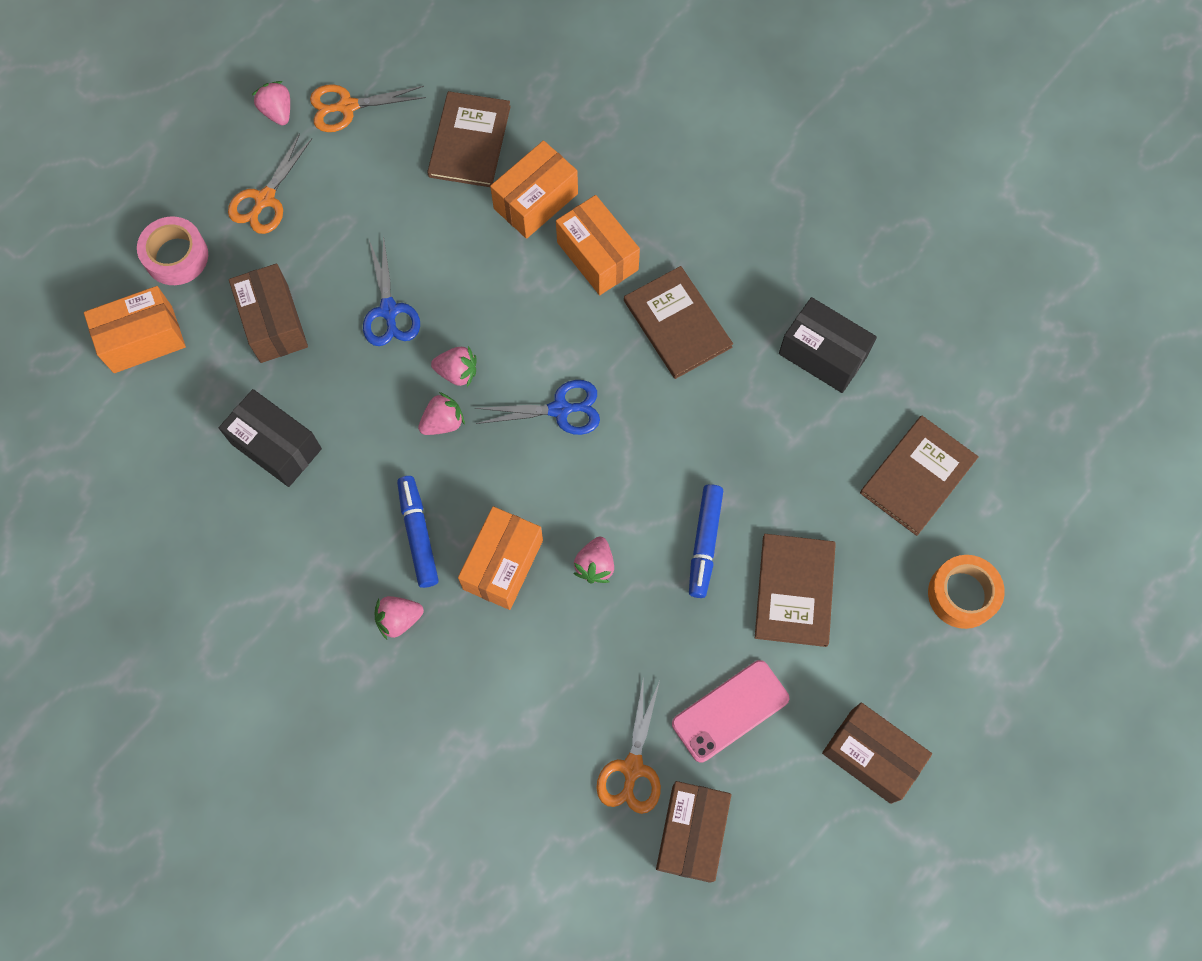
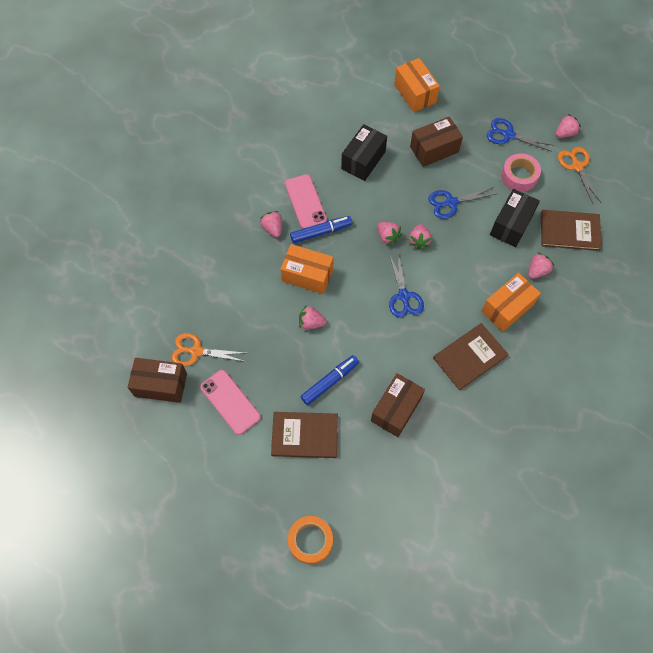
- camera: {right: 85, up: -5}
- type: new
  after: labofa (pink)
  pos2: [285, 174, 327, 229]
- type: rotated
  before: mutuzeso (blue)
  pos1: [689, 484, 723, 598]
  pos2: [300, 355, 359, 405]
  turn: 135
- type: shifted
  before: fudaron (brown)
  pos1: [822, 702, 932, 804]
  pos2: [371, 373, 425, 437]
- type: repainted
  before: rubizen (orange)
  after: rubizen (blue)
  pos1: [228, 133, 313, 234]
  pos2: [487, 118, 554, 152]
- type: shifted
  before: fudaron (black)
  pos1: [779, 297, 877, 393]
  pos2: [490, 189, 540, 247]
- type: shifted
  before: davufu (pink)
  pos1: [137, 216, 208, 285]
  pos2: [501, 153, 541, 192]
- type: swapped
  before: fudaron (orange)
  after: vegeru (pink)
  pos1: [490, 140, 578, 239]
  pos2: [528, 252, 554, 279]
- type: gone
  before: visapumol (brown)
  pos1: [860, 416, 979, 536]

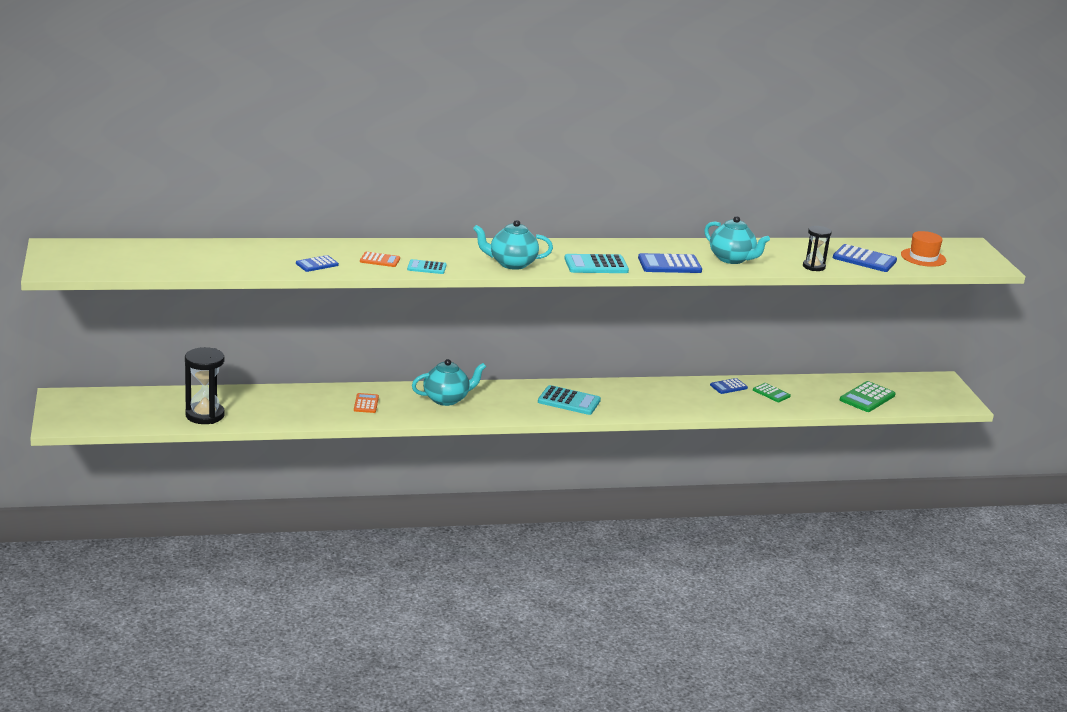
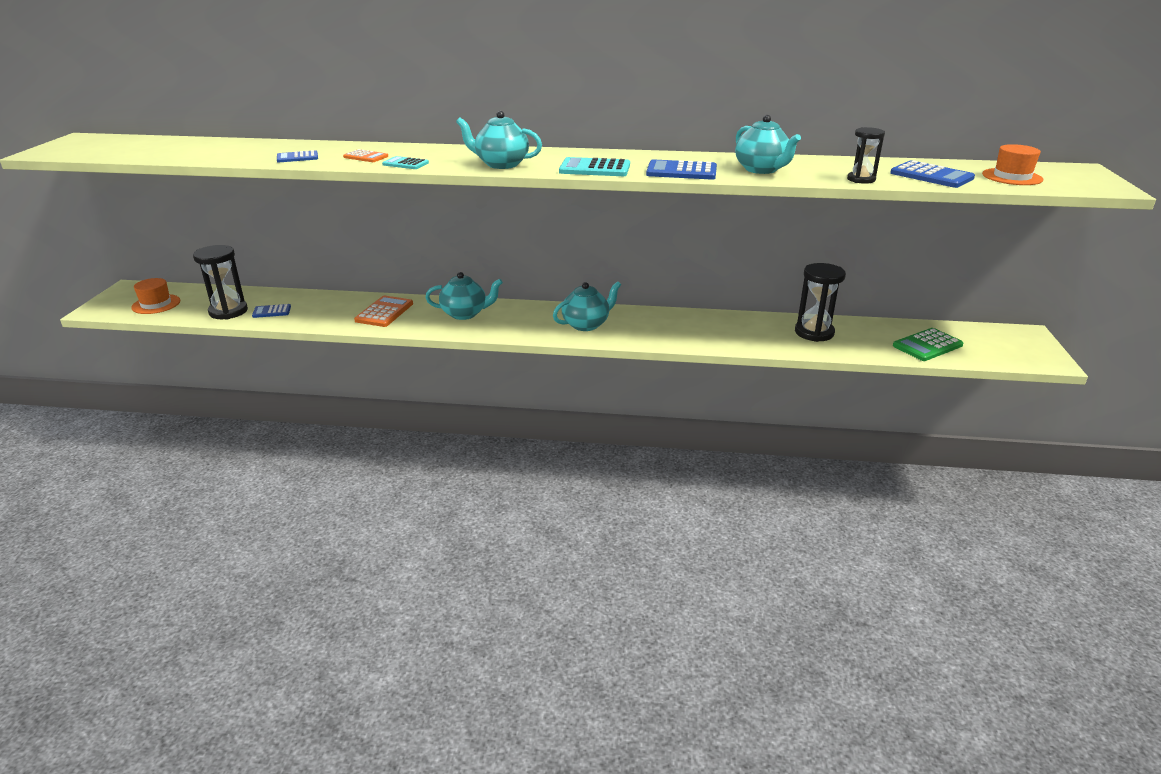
- camera: {right: 20, up: 5}
- type: new
  after: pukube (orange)
  pos2: [131, 278, 180, 314]
- type: shifted
  before: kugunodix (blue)
  pos1: [710, 378, 748, 394]
  pos2: [252, 304, 291, 318]
- type: scaled
  before: kugunodix (orange)
  pos1: [354, 393, 379, 413]
  pos2: [354, 296, 413, 327]
  scale: 1.65
- type: swapped
  before: kugunodix (turquoise)
  after: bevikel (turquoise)
  pos1: [538, 385, 601, 415]
  pos2: [553, 281, 621, 331]
- type: swapped
  before: kugunodix (green)
  after: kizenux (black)
  pos1: [753, 383, 791, 402]
  pos2: [795, 263, 846, 342]

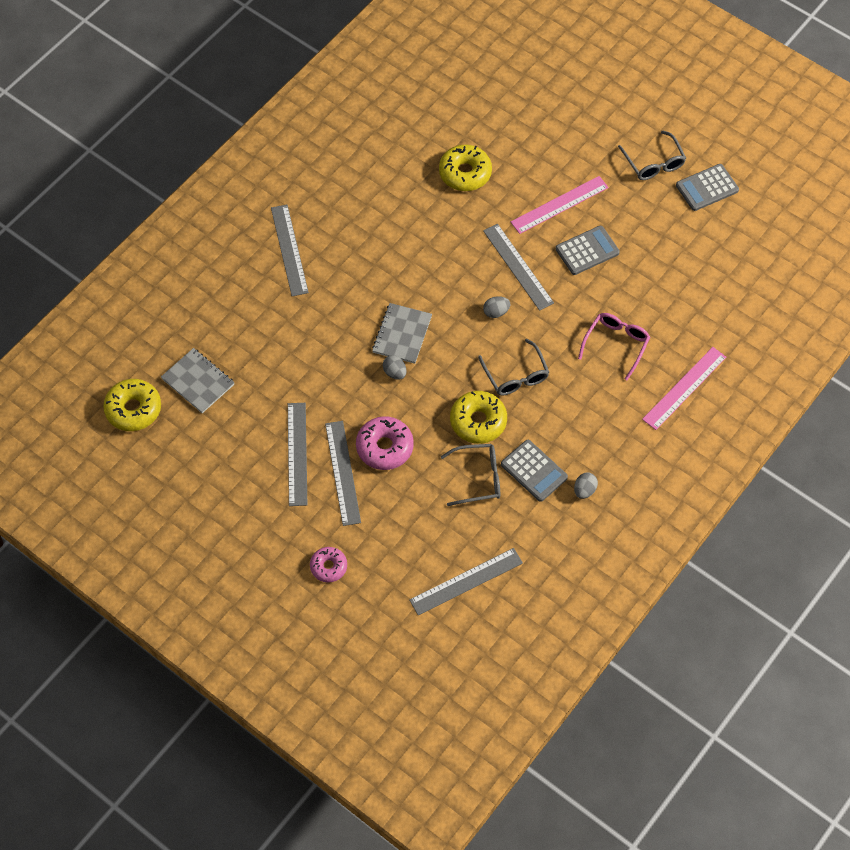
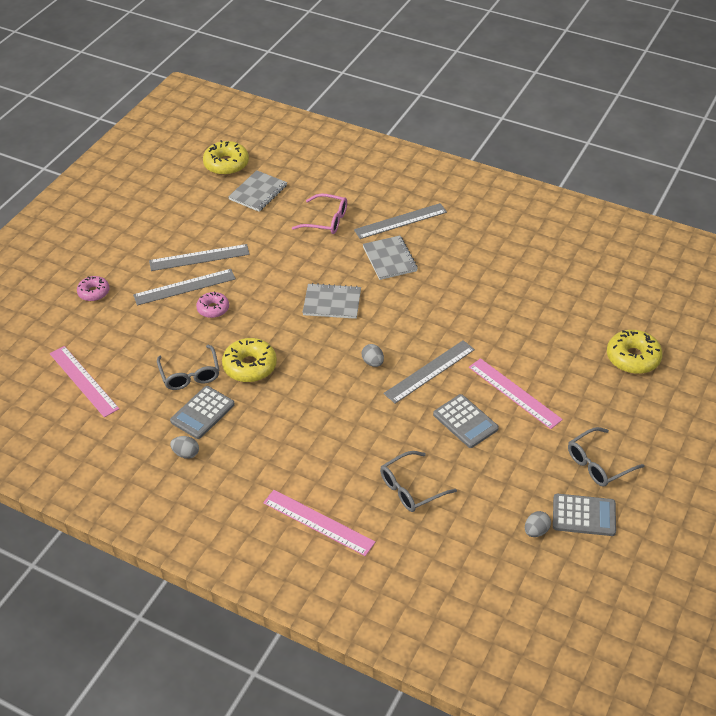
- camera: {right: 80, up: -15}
- type: repainted
  before: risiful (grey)
  after: risiful (pink)
  pos1: [410, 548, 523, 615]
  pos2: [50, 346, 119, 418]
- type: scaled
  before: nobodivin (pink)
  pos1: [356, 416, 414, 470]
  pos2: [196, 291, 229, 318]
  scale: 0.63
- type: shifted
  before: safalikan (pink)
  pos1: [578, 313, 650, 380]
  pos2: [292, 194, 347, 234]
- type: new
  after: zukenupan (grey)
  pos2: [363, 236, 418, 280]
- type: shifted
  before: safalikan (grey)
  pos1: [478, 339, 549, 396]
  pos2: [380, 451, 457, 512]
- type: shifted
  before: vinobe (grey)
  pos1: [383, 355, 407, 380]
  pos2: [525, 511, 551, 537]
- type: rotated
  before: kugunodix (grey)
  pos1: [676, 164, 739, 211]
  pos2: [553, 494, 616, 536]
  turn: 135
- type: shifted
  before: nobodivin (yellow)
  pos1: [439, 145, 492, 191]
  pos2: [607, 330, 663, 374]

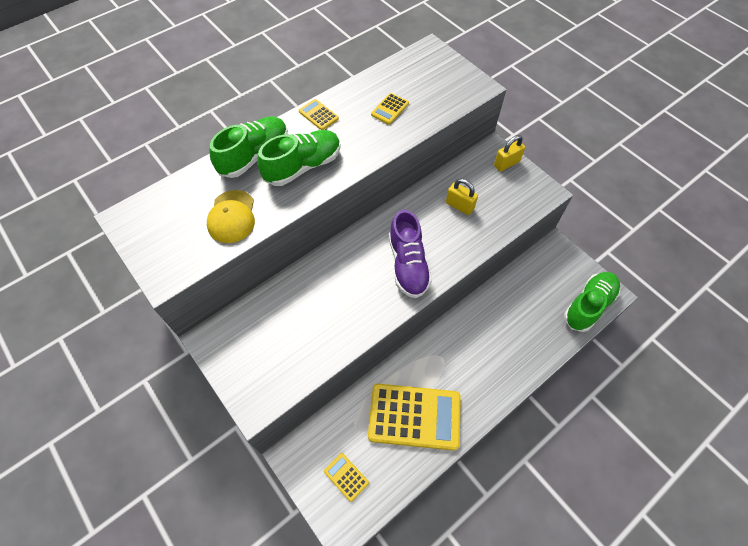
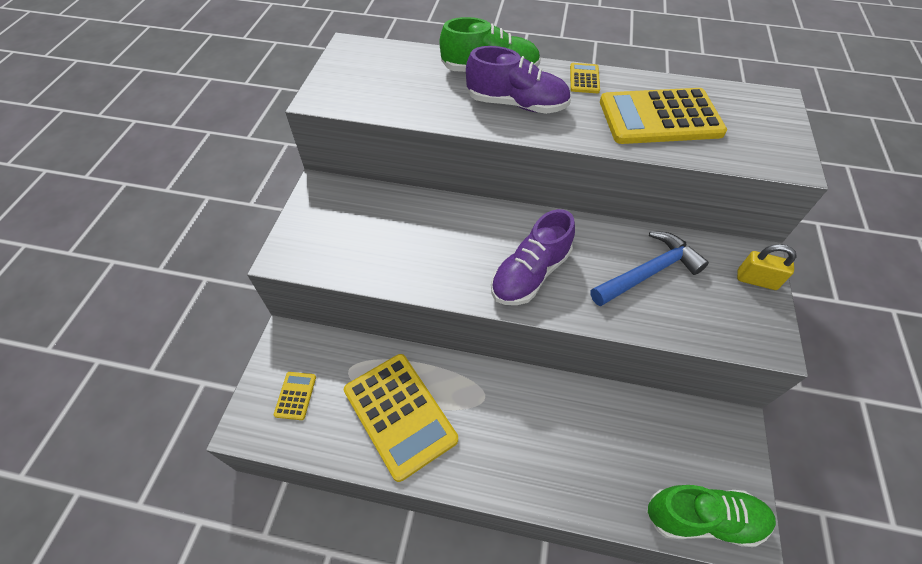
- camera: {right: 50, up: -5}
- type: repainted
  before: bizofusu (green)
  after: bizofusu (purple)
  pos1: [257, 130, 341, 186]
  pos2: [466, 46, 571, 114]
- type: swapped
  before: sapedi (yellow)
  after: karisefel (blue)
  pos1: [446, 178, 478, 215]
  pos2: [590, 231, 709, 306]
- type: scaled
  before: kugunodix (yellow)
  pos1: [371, 93, 409, 124]
  pos2: [600, 88, 727, 144]
  scale: 2.31
- type: gone
  before: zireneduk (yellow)
  pos1: [207, 190, 255, 243]

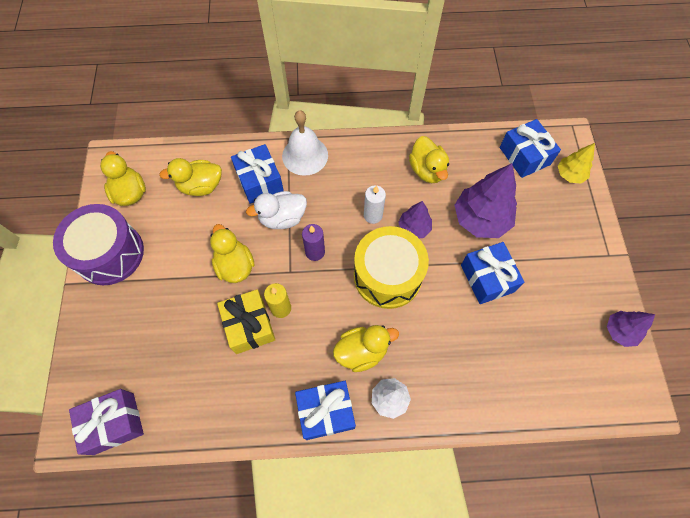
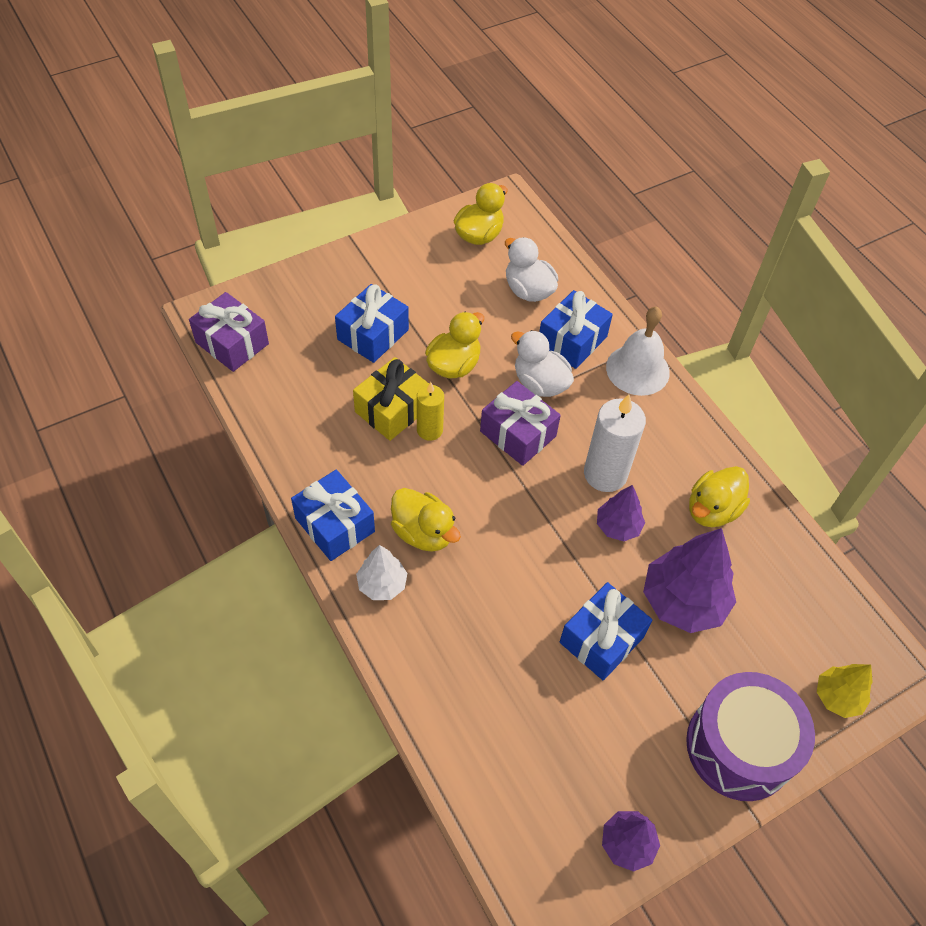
- camera: {right: 60, up: -10}
- type: shifted
  before: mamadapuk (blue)
  pos1: [500, 119, 561, 178]
  pos2: [335, 284, 409, 363]
- type: swapped
  before: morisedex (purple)
  after: mamadapuk (purple)
  pos1: [302, 224, 325, 261]
  pos2: [480, 381, 561, 466]
- type: repainted
  before: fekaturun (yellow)
  after: fekaturun (white)
  pos1: [159, 158, 222, 196]
  pos2: [505, 237, 558, 302]
- type: scaled
  before: morisedex (white)
  pos1: [364, 185, 386, 224]
  pos2: [584, 394, 646, 492]
  scale: 1.64
- type: shifted
  before: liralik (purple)
  pos1: [53, 204, 144, 285]
  pos2: [686, 672, 815, 801]
- type: gone
  before: liralik (yellow)
  pos1: [354, 226, 429, 309]

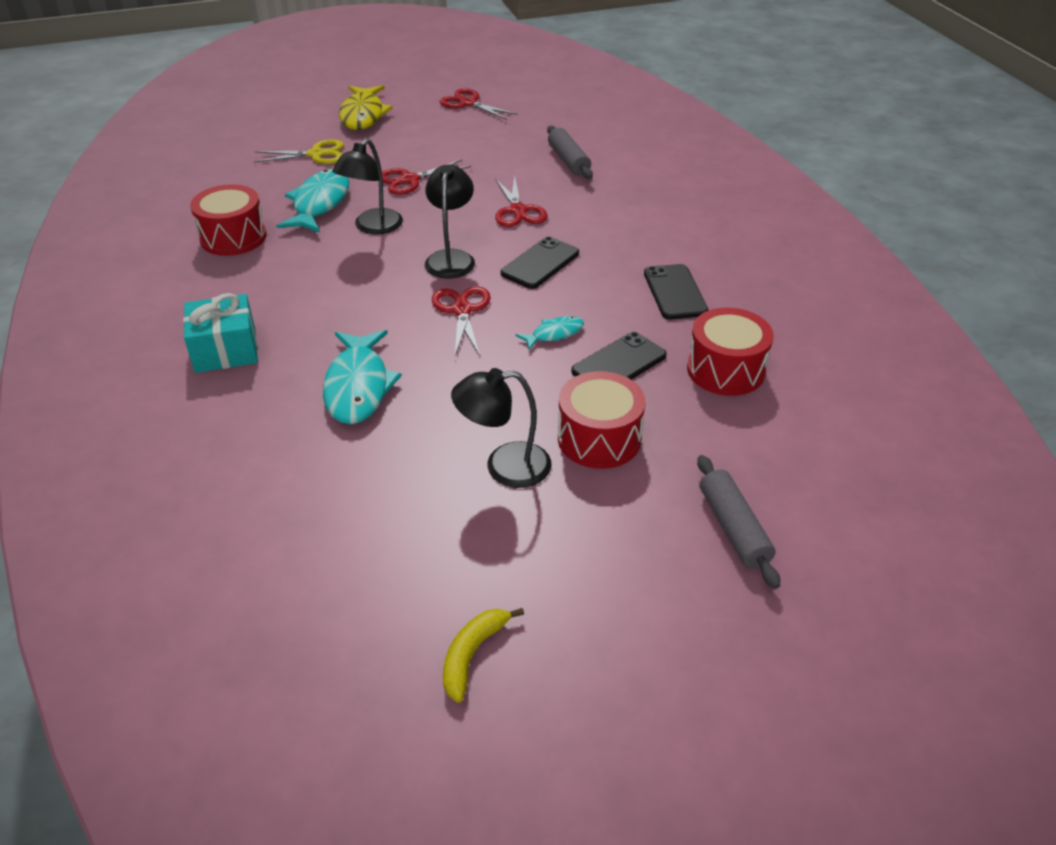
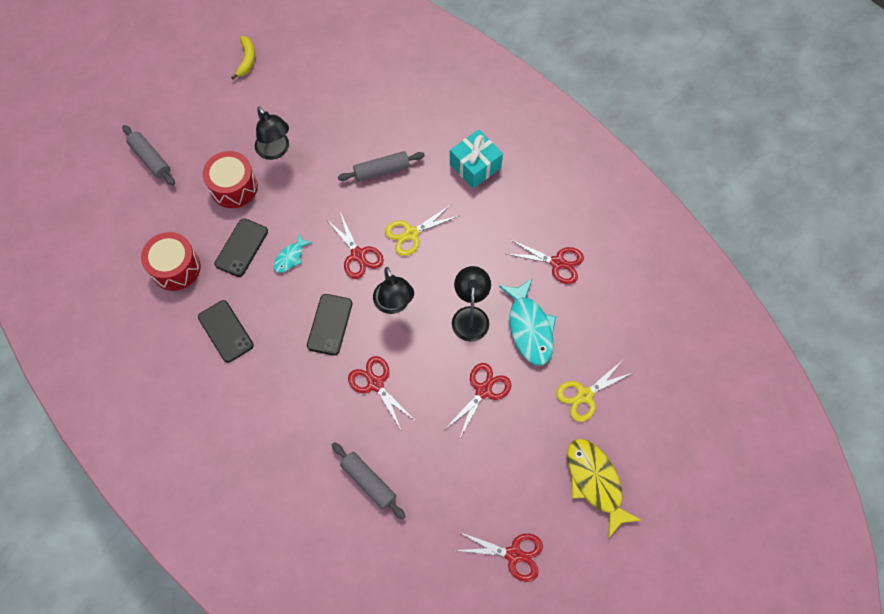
- camera: {right: 155, up: 25}
- type: rotated
  before: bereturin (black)
  pos1: [451, 368, 552, 488]
  pos2: [255, 106, 289, 160]
  turn: 90
- type: swapped
  before: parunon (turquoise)
  after: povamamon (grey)
  pos1: [323, 330, 402, 424]
  pos2: [338, 151, 425, 182]
- type: new
  after: rubizen (yellow)
  pos2: [385, 204, 459, 256]
- type: swapped
  before: liralik (red)
  after: rubizen (red)
  pos1: [190, 184, 267, 256]
  pos2: [507, 240, 584, 284]

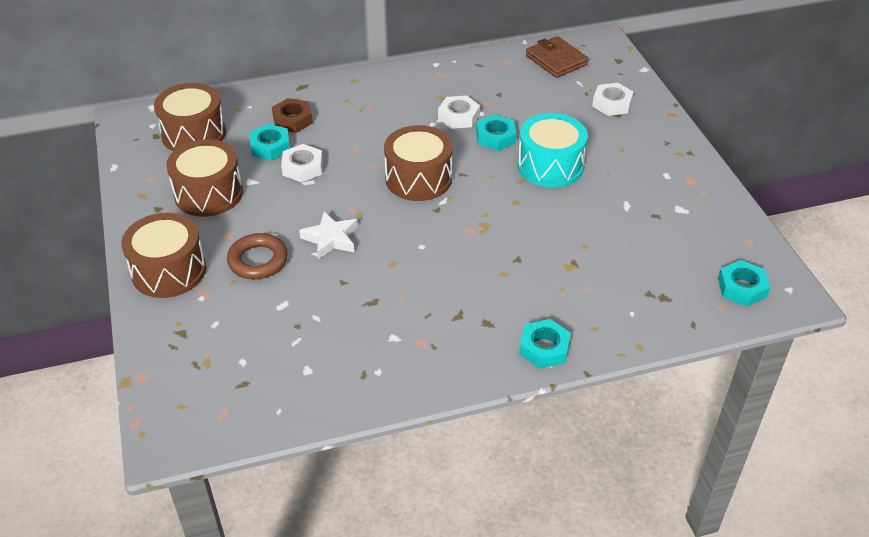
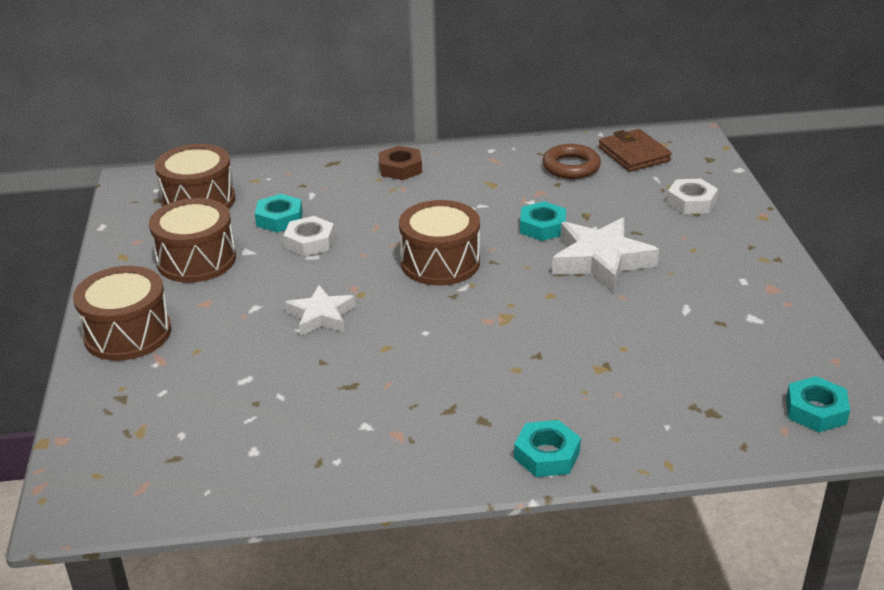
- camera: {right: 10, up: -10}
- type: shifted
  before: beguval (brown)
  pos1: [272, 98, 313, 133]
  pos2: [379, 146, 422, 180]
- type: shifted
  before: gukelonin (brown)
  pos1: [227, 233, 288, 279]
  pos2: [542, 144, 601, 179]
- type: swapped
  before: liralik (turquoise)
  after: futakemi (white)
  pos1: [518, 113, 588, 188]
  pos2: [552, 217, 659, 293]
- type: gone
  before: beguval (white)
  pos1: [438, 95, 480, 129]

